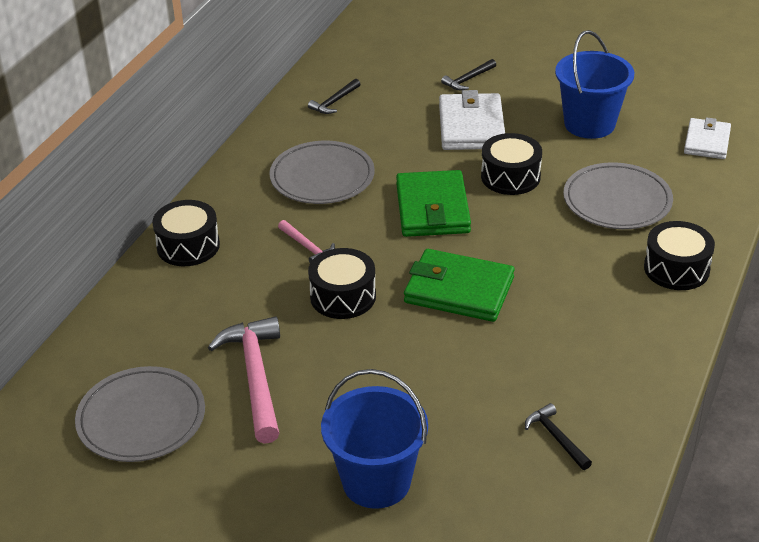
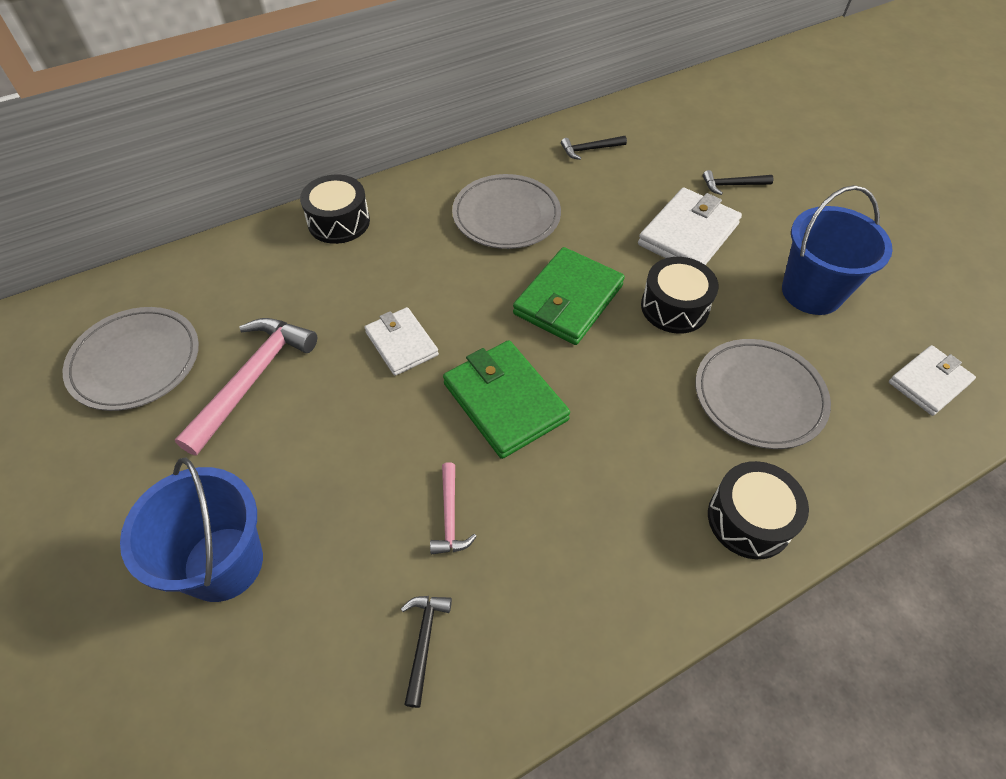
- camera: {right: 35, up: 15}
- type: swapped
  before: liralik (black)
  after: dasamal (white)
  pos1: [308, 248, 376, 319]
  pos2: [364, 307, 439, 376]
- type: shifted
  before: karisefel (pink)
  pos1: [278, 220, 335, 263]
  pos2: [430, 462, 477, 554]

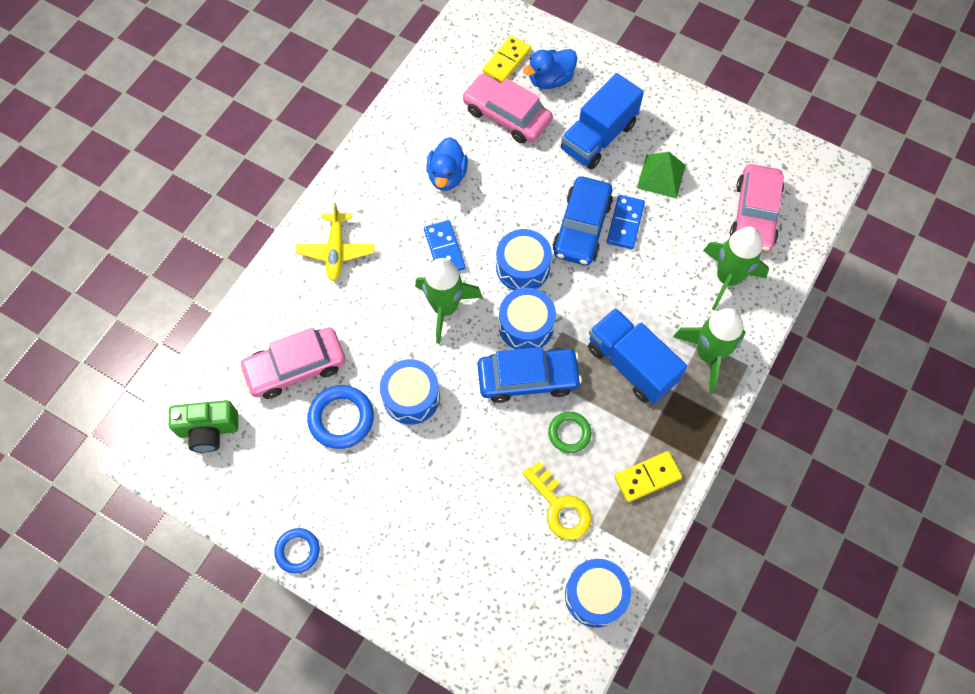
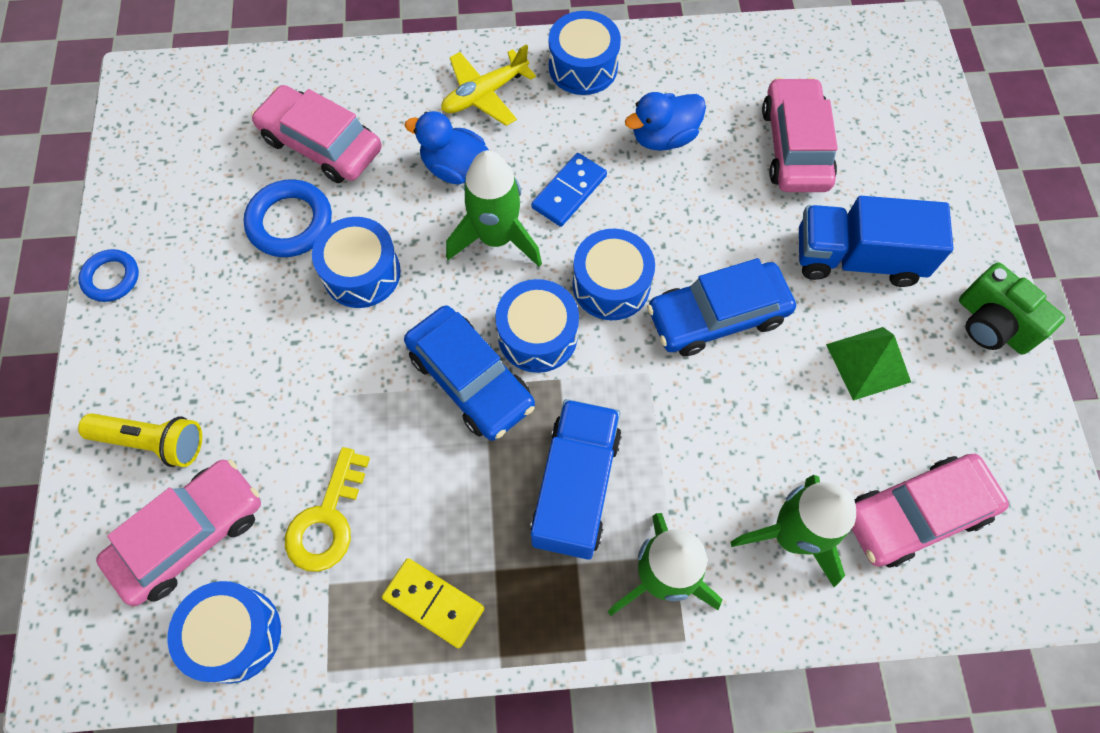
- camera: {right: 55, up: 0}
- type: new
  after: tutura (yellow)
  pos2: [78, 413, 202, 467]
- type: new
  after: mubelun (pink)
  pos2: [96, 460, 261, 606]
- type: shifted
  before: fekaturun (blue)
  pos1: [523, 49, 577, 89]
  pos2: [405, 111, 489, 184]
- type: new
  after: liralik (blue)
  pos2: [549, 11, 621, 95]
- type: shifted
  before: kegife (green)
  pos1: [169, 400, 238, 452]
  pos2: [959, 262, 1065, 355]
- type: gone
  before: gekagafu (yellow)
  pos1: [483, 35, 531, 83]
- type: gone
  before: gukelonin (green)
  pos1: [548, 412, 592, 453]
- type: gone
  before: gekagafu (blue)
  pos1: [607, 195, 645, 249]

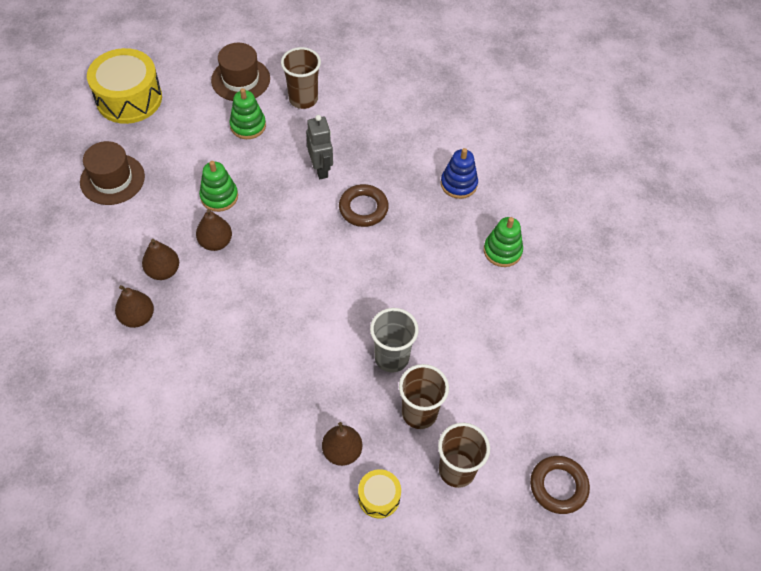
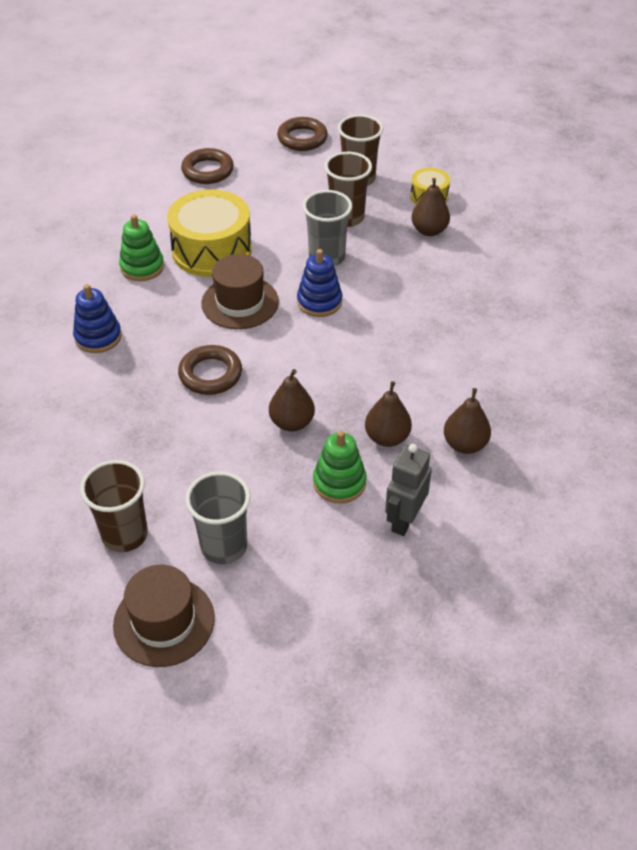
- camera: {right: -135, up: -10}
- type: shifted
  before: liralik (yellow)
  pos1: [87, 48, 162, 124]
  pos2: [167, 189, 252, 277]
- type: new
  after: gukelonin (brown)
  pos2: [181, 148, 234, 184]
- type: swapped
  before: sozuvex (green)
  after: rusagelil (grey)
  pos1: [229, 88, 266, 139]
  pos2: [185, 471, 251, 564]
- type: shifted
  before: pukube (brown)
  pos1: [80, 141, 145, 205]
  pos2: [201, 254, 279, 329]
- type: shifted
  before: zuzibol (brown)
  pos1: [115, 285, 154, 328]
  pos2: [269, 369, 315, 431]
- type: new
  after: sozuvex (blue)
  pos2: [297, 249, 342, 317]
- type: shifted
  before: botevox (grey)
  pos1: [306, 115, 333, 179]
  pos2: [385, 444, 432, 536]

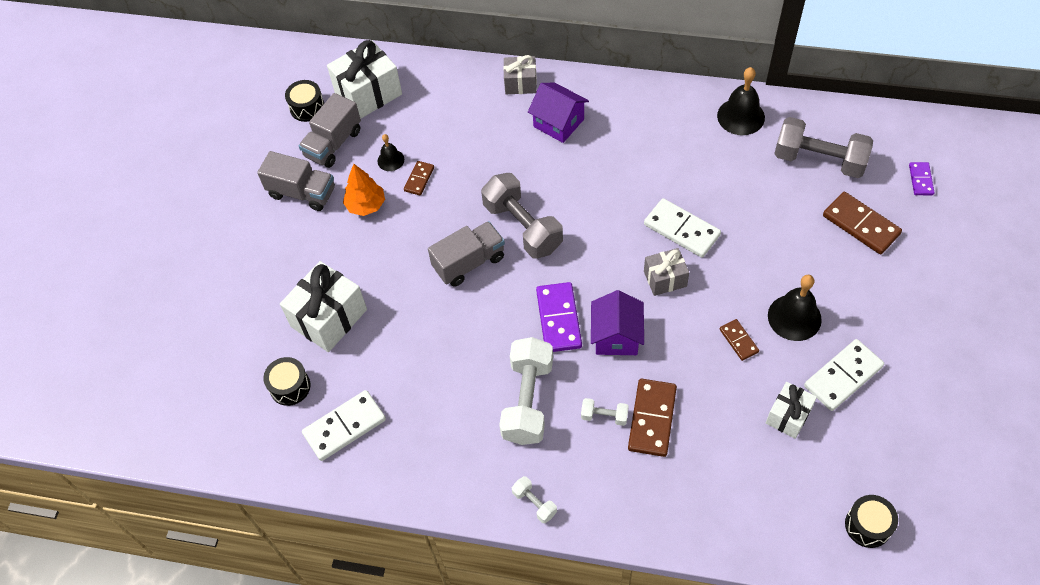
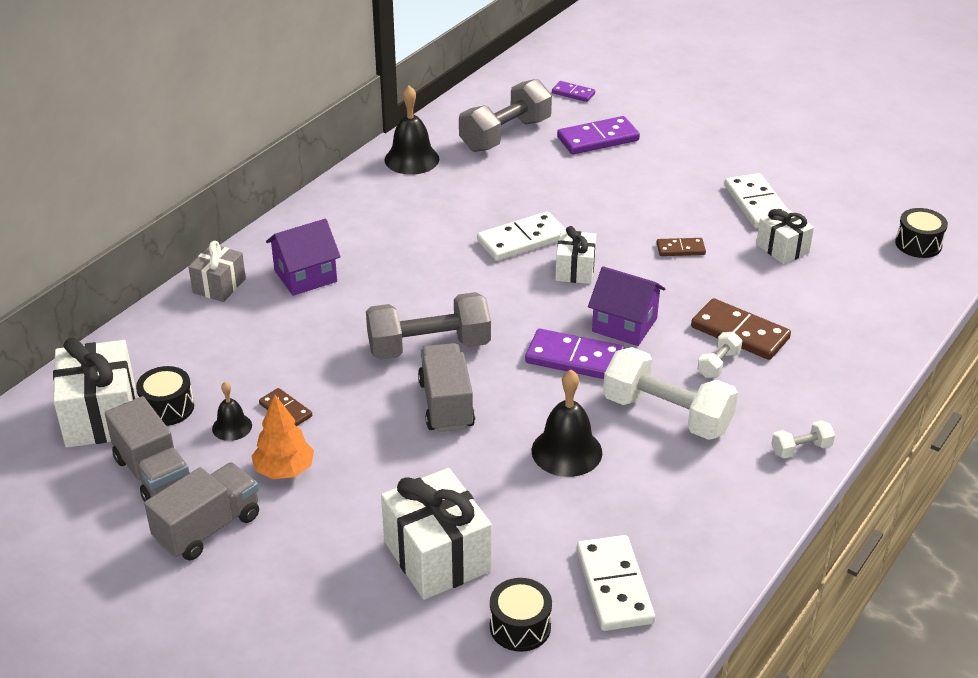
- camera: {right: -70, up: -20}
- type: shifted
  before: liralik (black)
  pos1: [285, 80, 324, 122]
  pos2: [136, 366, 194, 426]
- type: shifted
  before: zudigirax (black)
  pos1: [768, 275, 822, 341]
  pos2: [532, 370, 602, 477]
- type: repainted
  before: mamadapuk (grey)
  after: mamadapuk (white)
  pos1: [644, 248, 689, 296]
  pos2: [555, 226, 596, 284]
- type: repainted
  before: gekagafu (brown)
  after: gekagafu (purple)
  pos1: [823, 192, 902, 254]
  pos2: [557, 116, 640, 154]

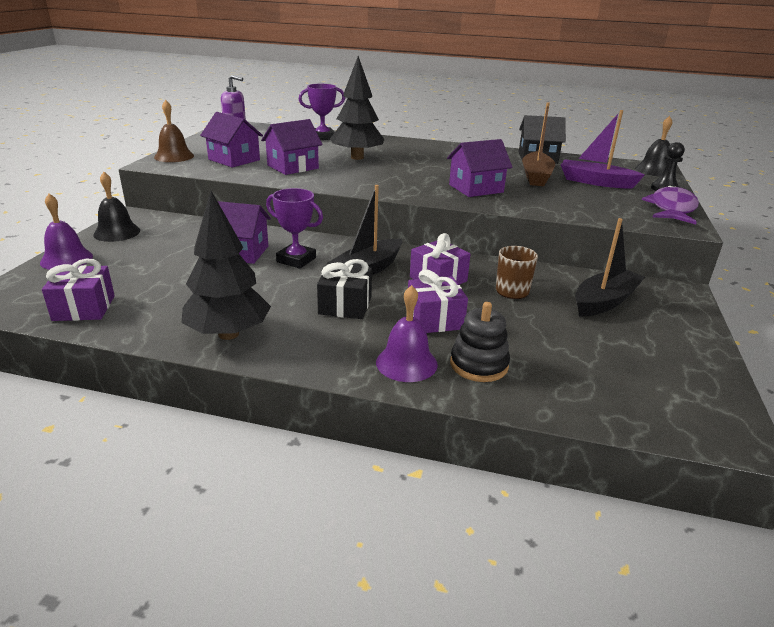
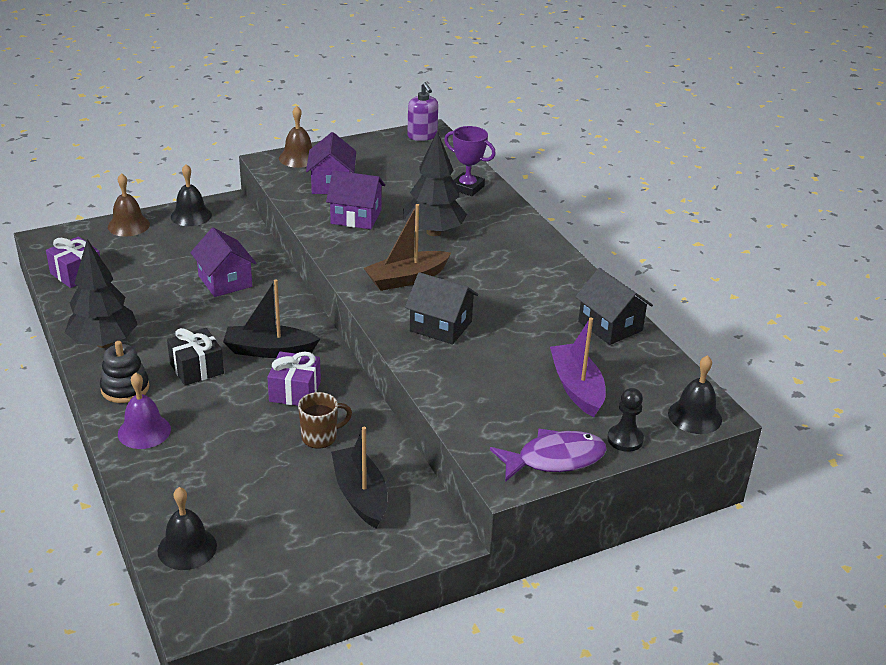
- camera: {right: 50, up: 5}
- type: shifted
  before: sozuvex (black)
  pos1: [450, 302, 510, 382]
  pos2: [100, 341, 150, 403]
- type: repainted
  before: zudigirax (purple)
  after: zudigirax (brown)
  pos1: [40, 194, 93, 270]
  pos2: [108, 173, 150, 237]
- type: new
  after: zudigirax (black)
  pos2: [157, 487, 217, 570]
- type: rotated
  before: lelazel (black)
  pos1: [575, 218, 645, 317]
  pos2: [331, 427, 387, 528]
  turn: -120
- type: shifted
  before: lelazel (brown)
  pos1: [522, 102, 555, 186]
  pos2: [364, 204, 451, 291]
- type: repainted
  before: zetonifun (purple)
  after: zetonifun (black)
  pos1: [447, 139, 512, 197]
  pos2: [405, 272, 478, 345]
- type: gone
  before: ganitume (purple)
  pos1: [266, 188, 323, 268]
- type: gone
  before: mamadapuk (purple)
  pos1: [408, 269, 468, 333]

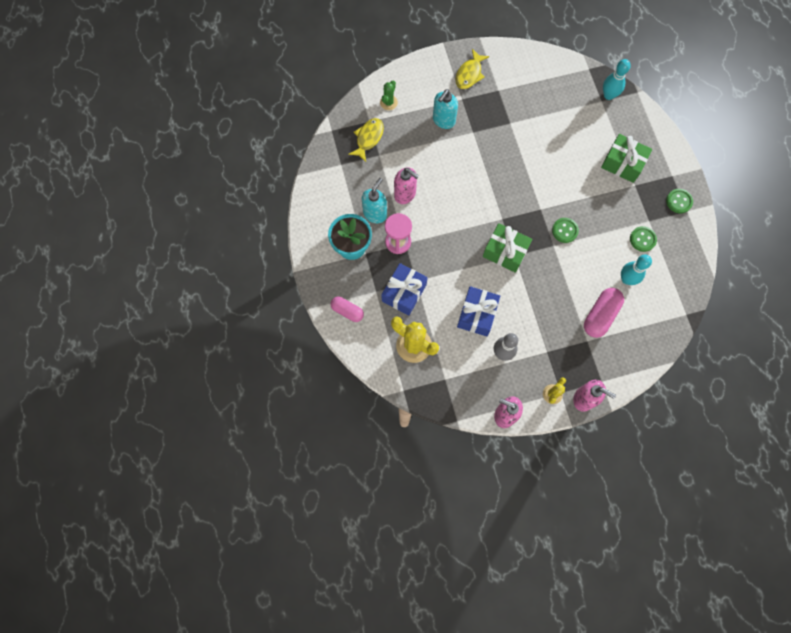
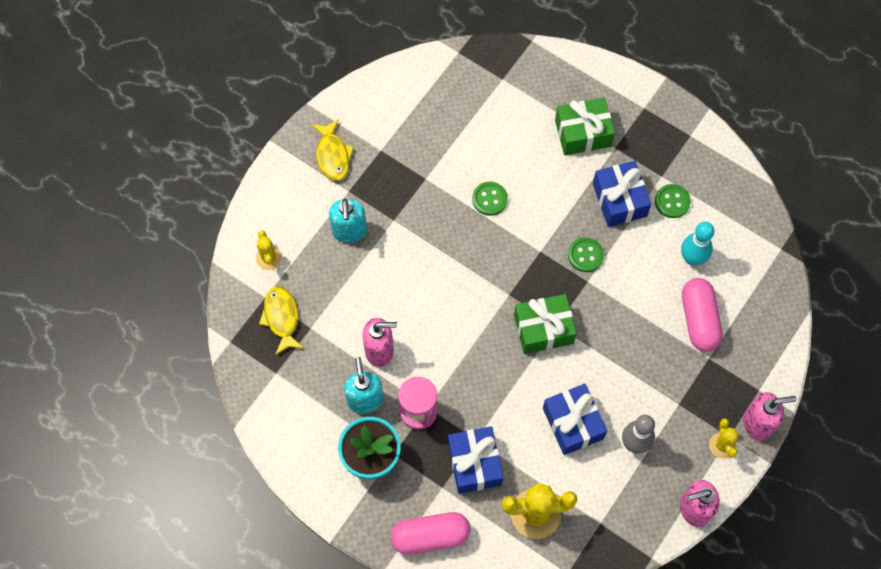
- camera: {right: -40, up: -5}
- type: repainted
  before: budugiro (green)
  after: budugiro (yellow)
  pos1: [380, 81, 398, 110]
  pos2: [256, 230, 282, 270]
- type: scaled
  before: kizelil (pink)
  pos1: [330, 297, 364, 322]
  pos2: [391, 512, 470, 555]
  scale: 1.53
- type: shifted
  before: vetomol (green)
  pos1: [666, 189, 693, 213]
  pos2: [472, 182, 508, 216]
- type: new
  after: mamadapuk (blue)
  pos2: [593, 161, 651, 227]
- type: gone
  before: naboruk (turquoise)
  pos1: [603, 59, 631, 100]

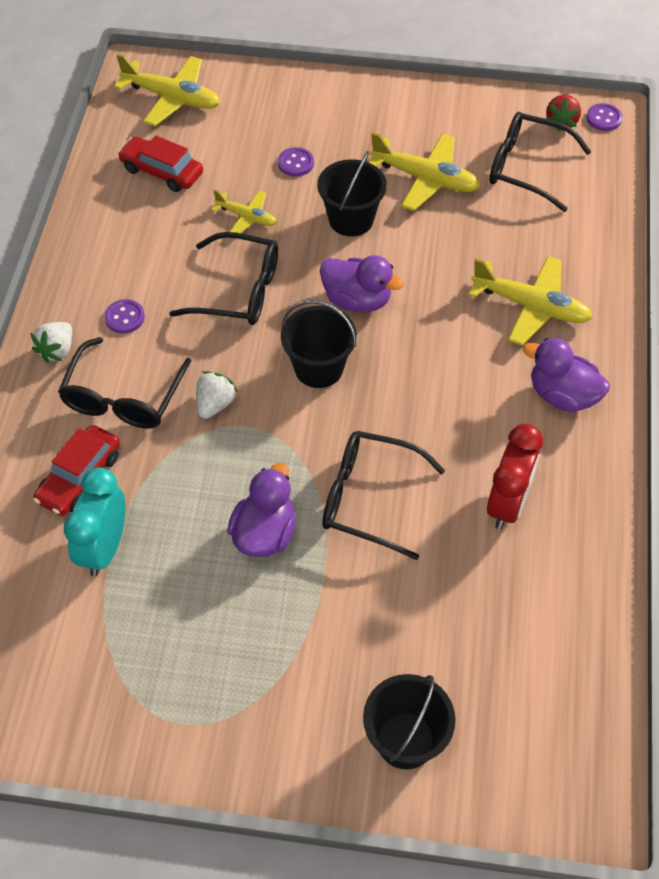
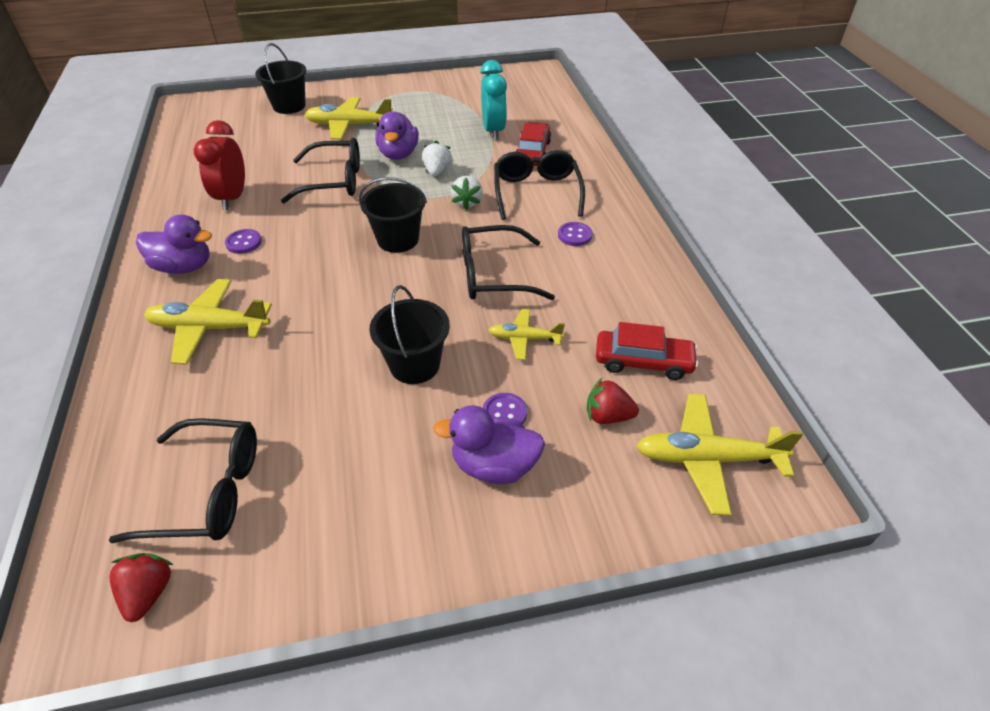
- camera: {right: 160, up: -10}
- type: shifted
  before: vetomol (purple)
  pos1: [586, 103, 622, 131]
  pos2: [225, 229, 262, 254]
- type: shifted
  before: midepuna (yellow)
  pos1: [369, 132, 481, 211]
  pos2: [305, 97, 393, 140]
- type: shifted
  before: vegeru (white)
  pos1: [31, 322, 72, 363]
  pos2: [422, 141, 452, 177]
- type: shifted
  before: fekaturun (purple)
  pos1: [320, 255, 404, 312]
  pos2: [433, 405, 545, 484]
- type: new
  after: vegeru (red)
  pos2: [587, 378, 639, 424]

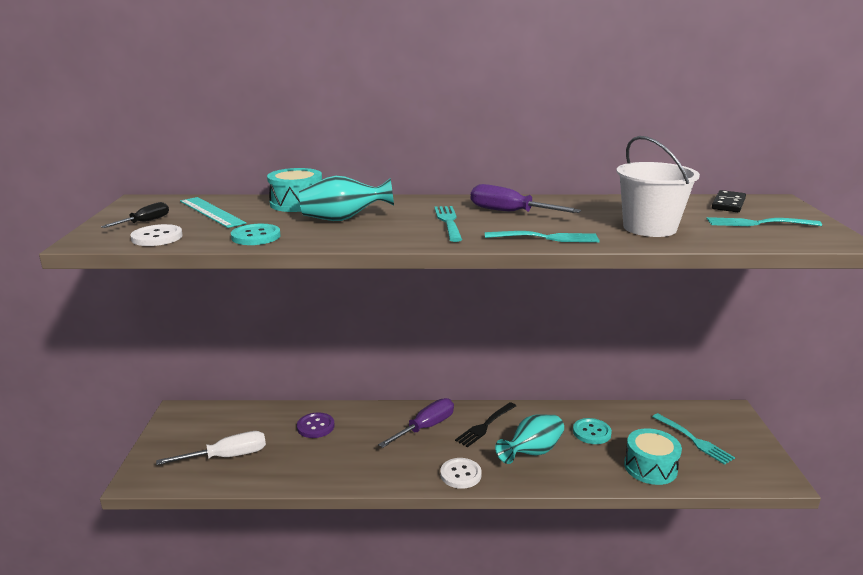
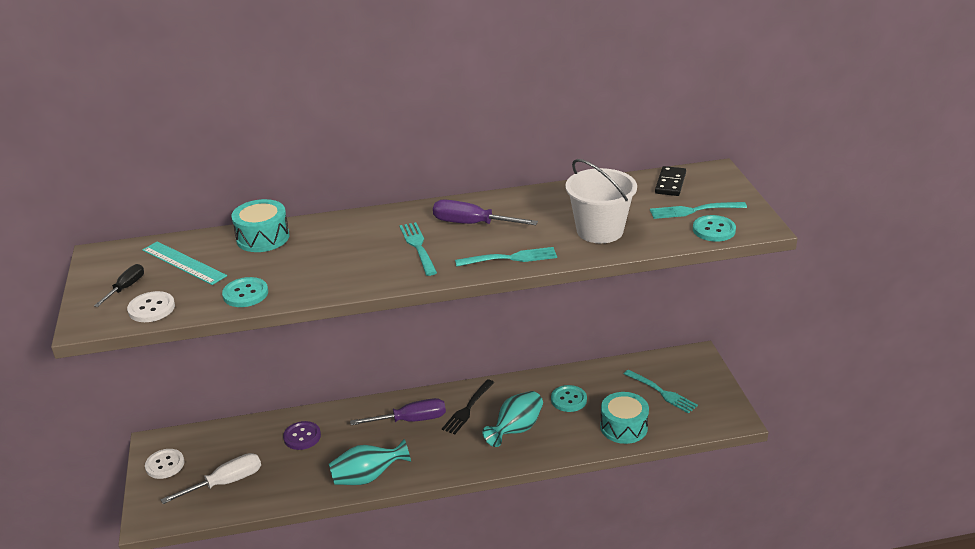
- camera: {right: -10, up: 10}
- type: shifted
  before: vetomol (white)
  pos1: [440, 458, 482, 489]
  pos2: [145, 449, 185, 479]
- type: shifted
  before: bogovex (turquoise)
  pos1: [299, 176, 394, 221]
  pos2: [329, 439, 411, 485]
- type: rotated
  before: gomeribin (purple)
  pos1: [378, 398, 454, 448]
  pos2: [350, 398, 446, 425]
  turn: 45
- type: new
  after: vetomol (turquoise)
  pos2: [693, 215, 736, 242]

